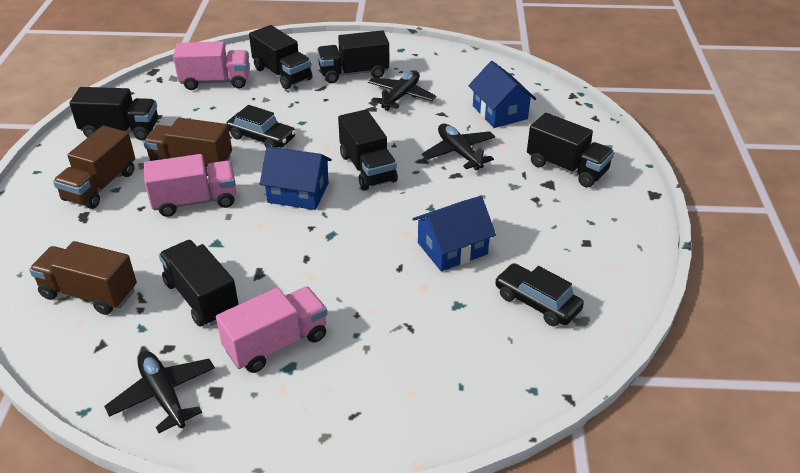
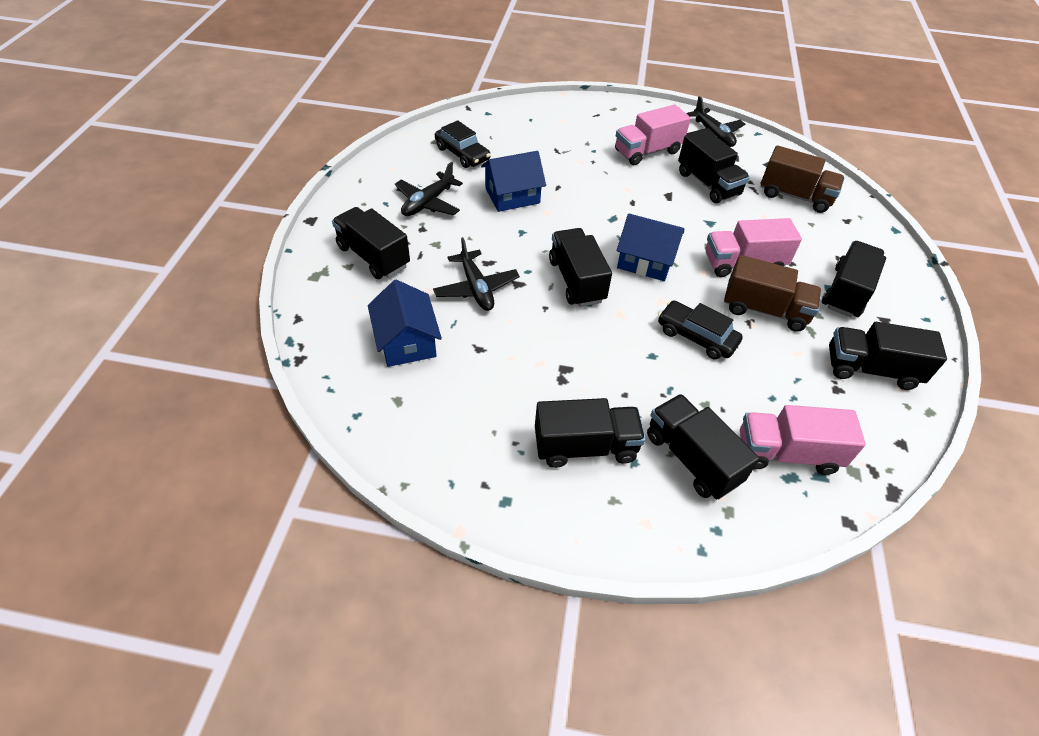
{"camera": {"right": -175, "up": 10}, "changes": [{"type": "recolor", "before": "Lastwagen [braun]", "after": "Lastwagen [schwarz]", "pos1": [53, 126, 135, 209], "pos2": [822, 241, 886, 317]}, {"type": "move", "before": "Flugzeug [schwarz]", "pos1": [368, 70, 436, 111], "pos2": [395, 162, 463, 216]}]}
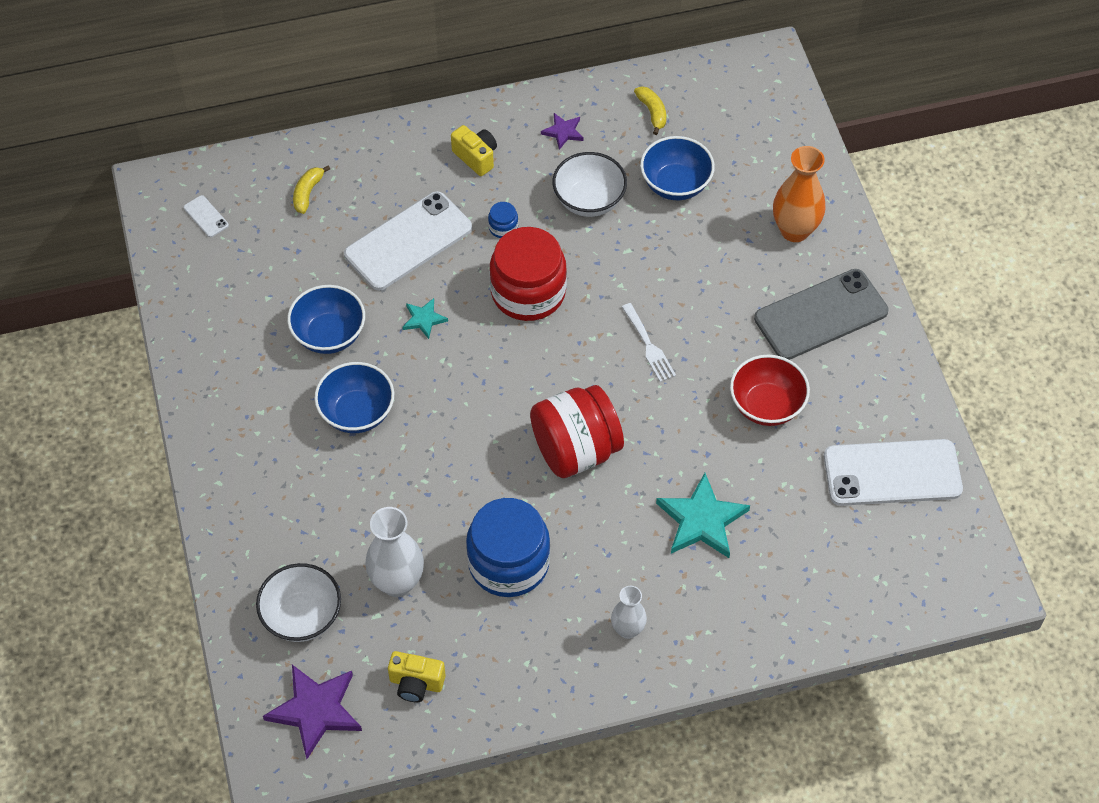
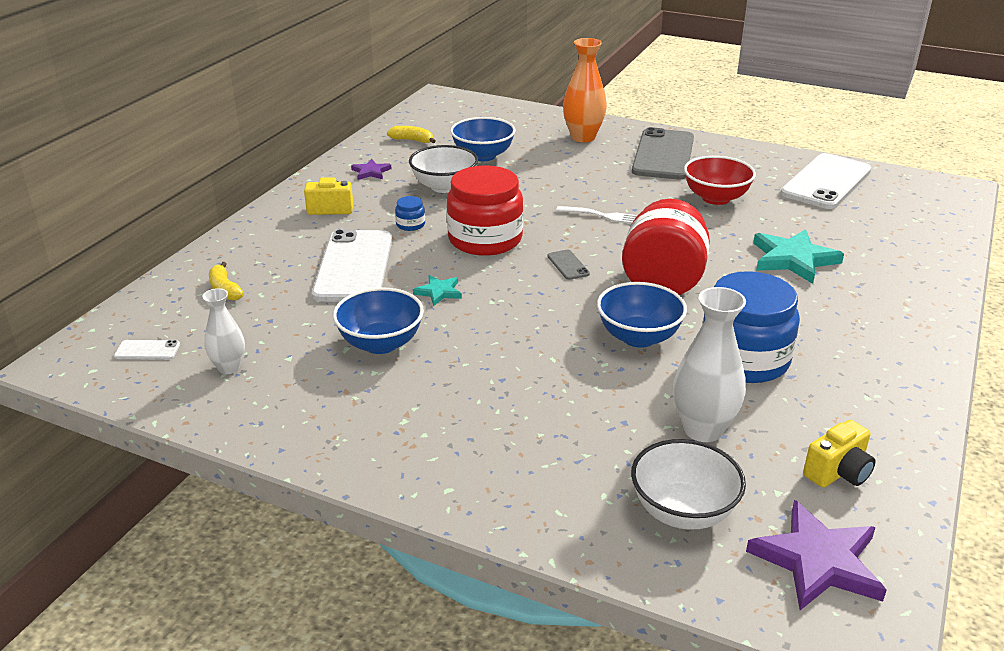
{"camera": {"right": -50, "up": -25}, "changes": [{"type": "move", "before": "Schüssel [blau]", "pos1": [314, 362, 394, 433], "pos2": [597, 282, 687, 348]}, {"type": "move", "before": "Vase [weiß]", "pos1": [611, 586, 647, 639], "pos2": [202, 288, 245, 374]}, {"type": "insert", "after": "Handy [grau]", "pos2": [547, 249, 590, 280]}]}
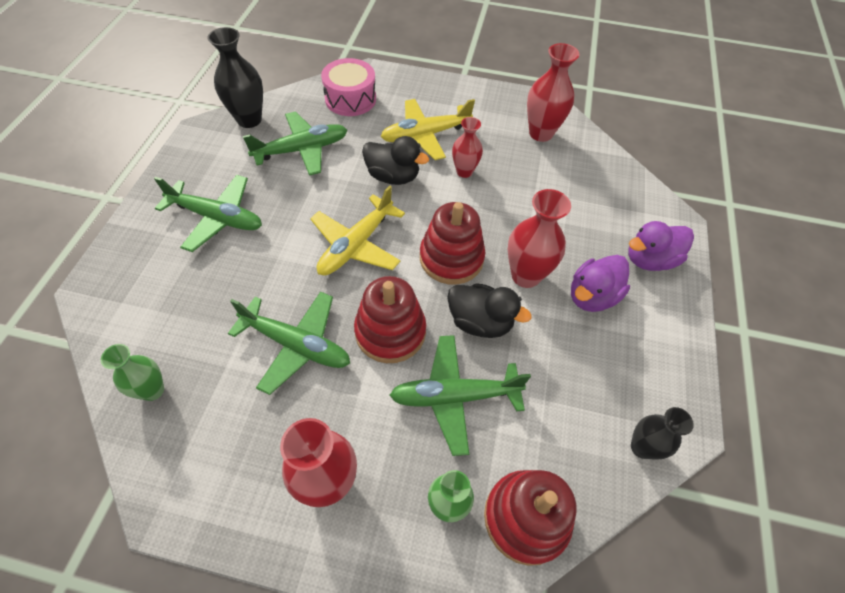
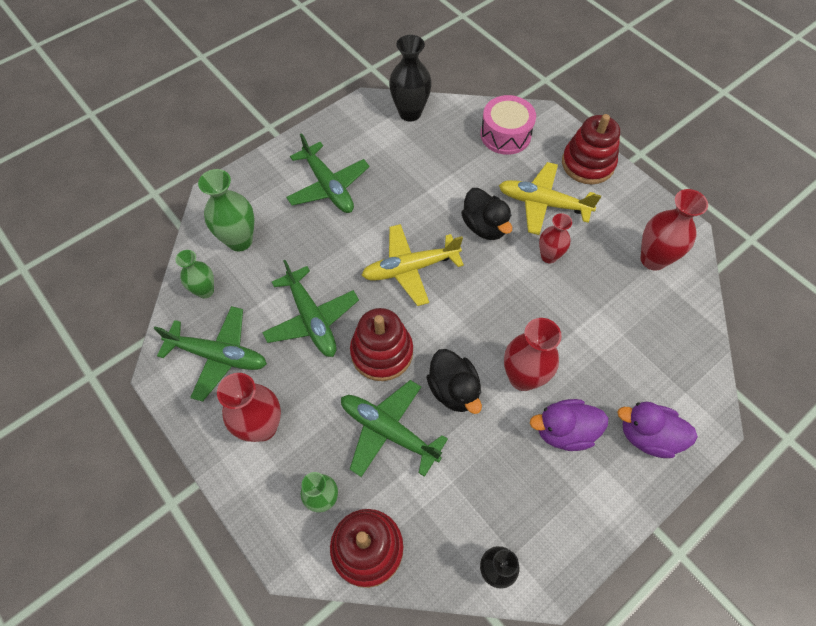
{"camera": {"right": 40, "up": 5}, "changes": [{"type": "move", "before": "Flugzeug [grün]", "pos1": [243, 111, 347, 176], "pos2": [154, 306, 267, 402]}, {"type": "move", "before": "Stapelspielzeug [rot]", "pos1": [420, 202, 485, 285], "pos2": [562, 114, 620, 184]}, {"type": "insert", "after": "Vase [grün]", "pos2": [198, 169, 255, 251]}]}
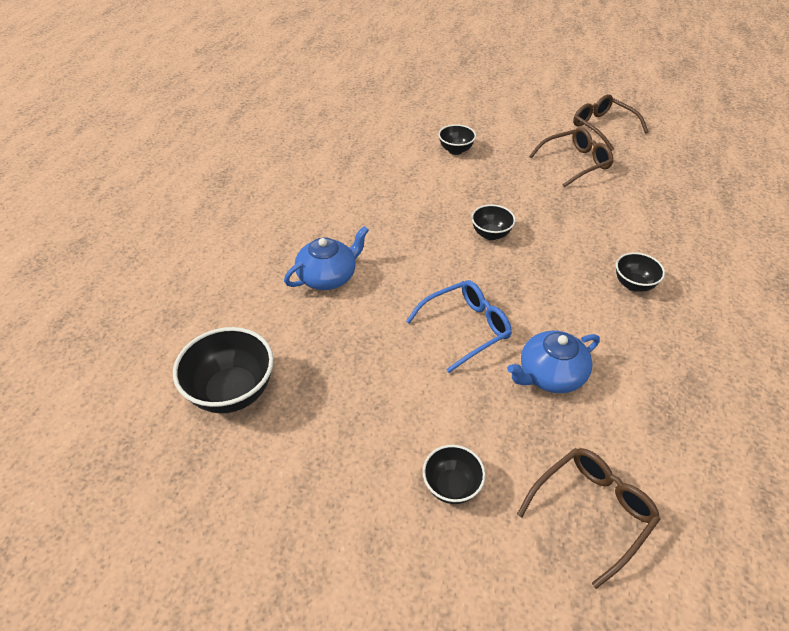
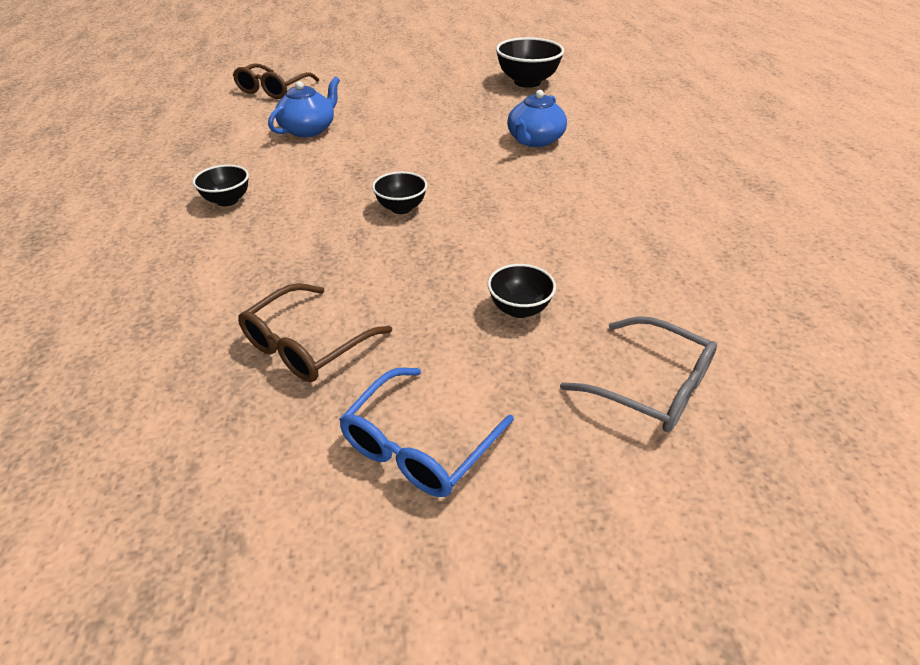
{"camera": {"right": 155, "up": -5}, "changes": [{"type": "move", "before": "Brille [blau]", "pos1": [406, 280, 512, 373], "pos2": [339, 368, 514, 497]}, {"type": "delete", "before": "Schüssel [schwarz]", "pos1": [423, 445, 486, 504]}, {"type": "delete", "before": "Brille [braun]", "pos1": [573, 94, 648, 151]}, {"type": "insert", "after": "Brille [grau]", "pos2": [560, 316, 717, 432]}]}
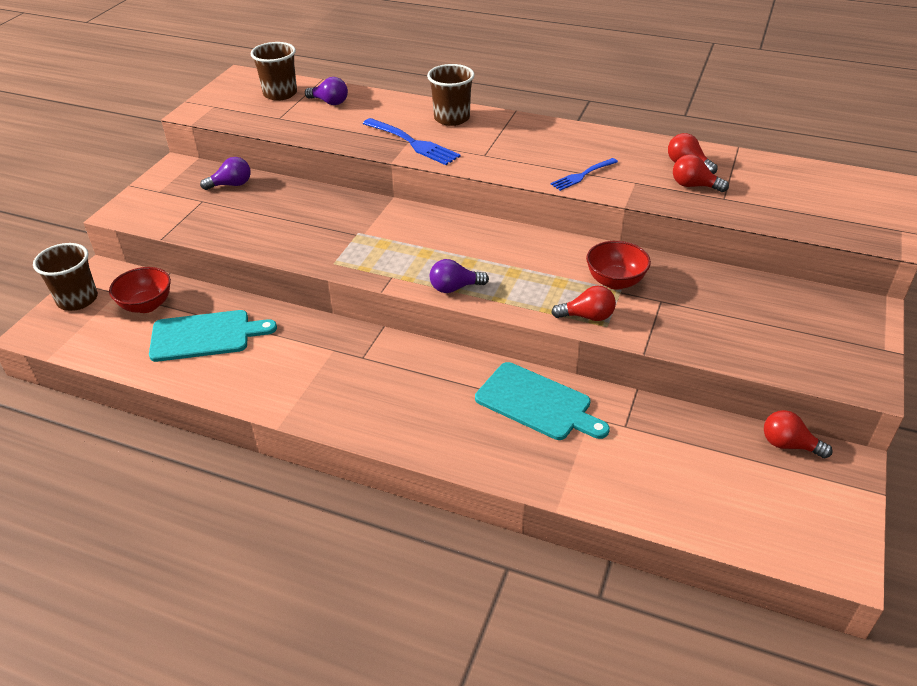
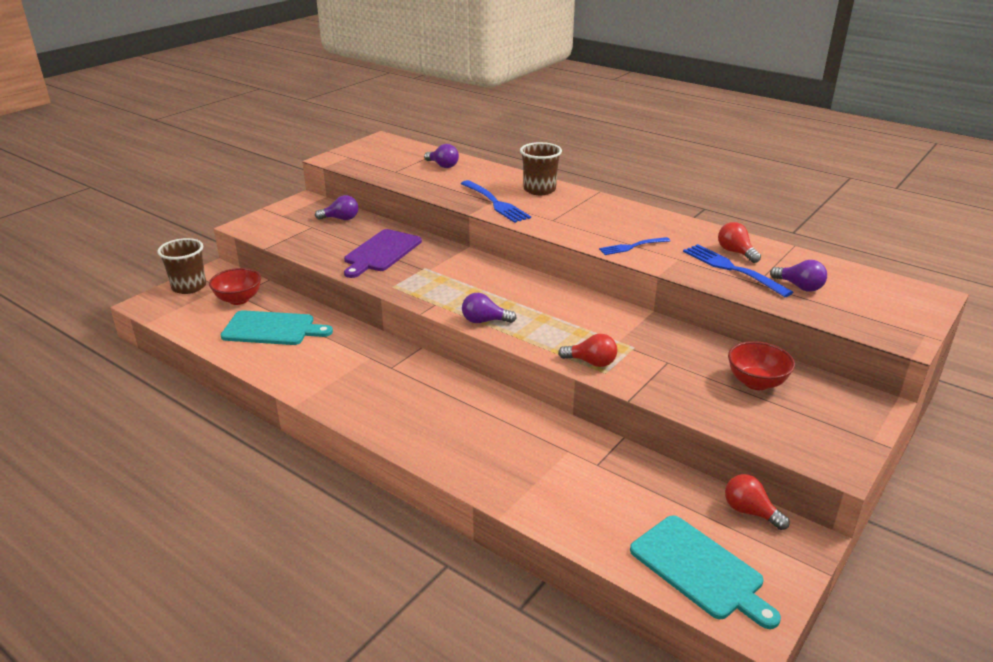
{"camera": {"right": 15, "up": -10}, "changes": [{"type": "delete", "before": "Becher [braun]", "pos1": [251, 42, 297, 101]}, {"type": "move", "before": "Schneidebrett [türkis]", "pos1": [475, 362, 610, 440], "pos2": [630, 515, 781, 629]}, {"type": "move", "before": "Schüssel [rot]", "pos1": [586, 241, 651, 290], "pos2": [728, 341, 795, 390]}, {"type": "replace", "before": "Glühbirne [rot]", "after": "Gabel [blau]", "pos1": [673, 154, 729, 192], "pos2": [683, 244, 793, 297]}, {"type": "insert", "after": "Schneidebrett [lila]", "pos2": [344, 229, 422, 278]}, {"type": "insert", "after": "Glühbirne [lila]", "pos2": [770, 260, 827, 292]}]}
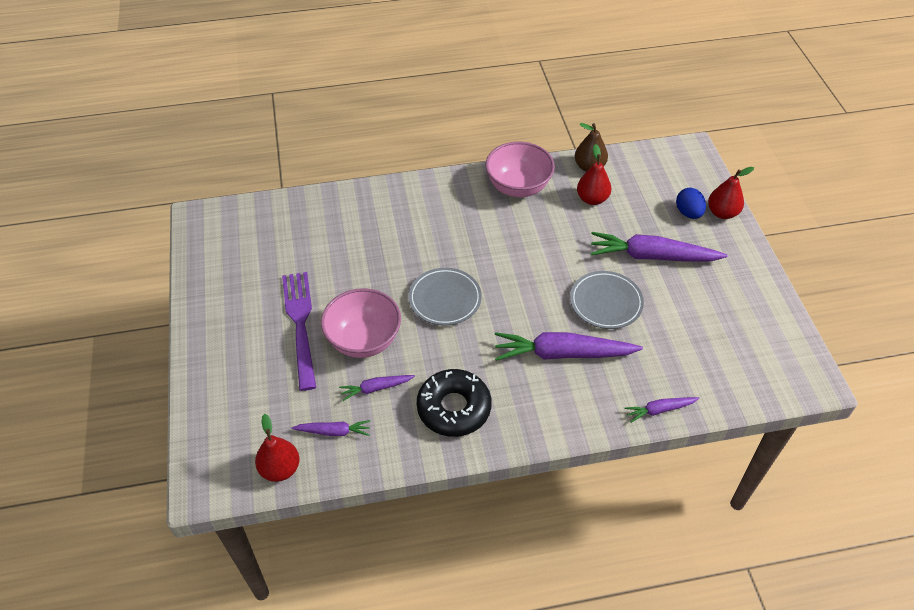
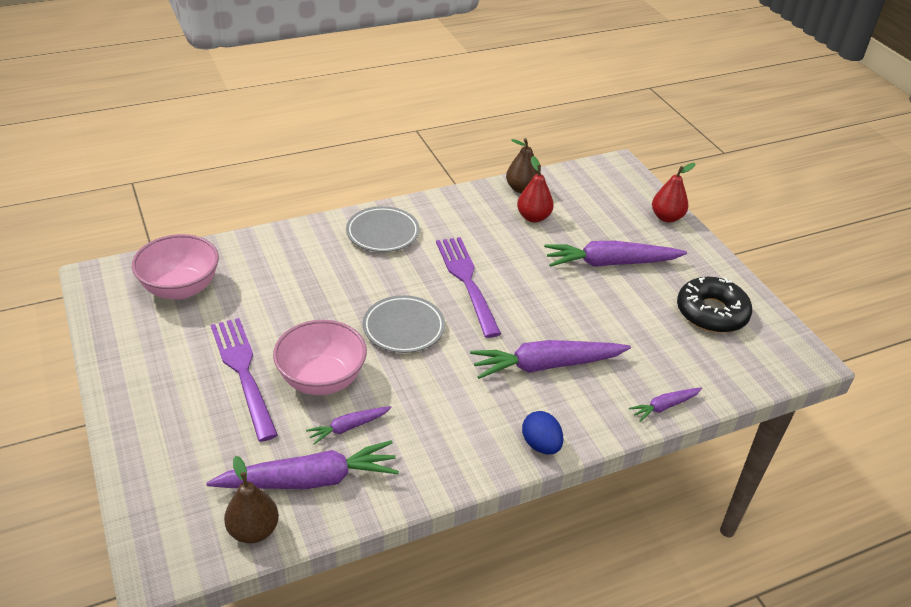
{"camera": {"right": -15, "up": -10}, "changes": [{"type": "recolor", "before": "Birne [rot]", "after": "Birne [braun]", "pos1": [255, 414, 300, 482], "pos2": [224, 456, 279, 543]}, {"type": "resize", "before": "Karotte [lila]", "pos1": [291, 420, 370, 436], "pos2": [206, 440, 399, 489], "scale": 1.99}, {"type": "move", "before": "Donut [schwarz]", "pos1": [417, 369, 491, 437], "pos2": [677, 277, 752, 333]}, {"type": "move", "before": "Schüssel [rosa]", "pos1": [486, 142, 555, 197], "pos2": [132, 234, 219, 300]}, {"type": "move", "before": "Teller [grau]", "pos1": [570, 271, 644, 329], "pos2": [346, 206, 419, 252]}, {"type": "move", "before": "Ei [blau]", "pos1": [676, 188, 706, 219], "pos2": [522, 411, 563, 454]}, {"type": "insert", "after": "Gabel [lila]", "pos2": [436, 237, 501, 338]}]}
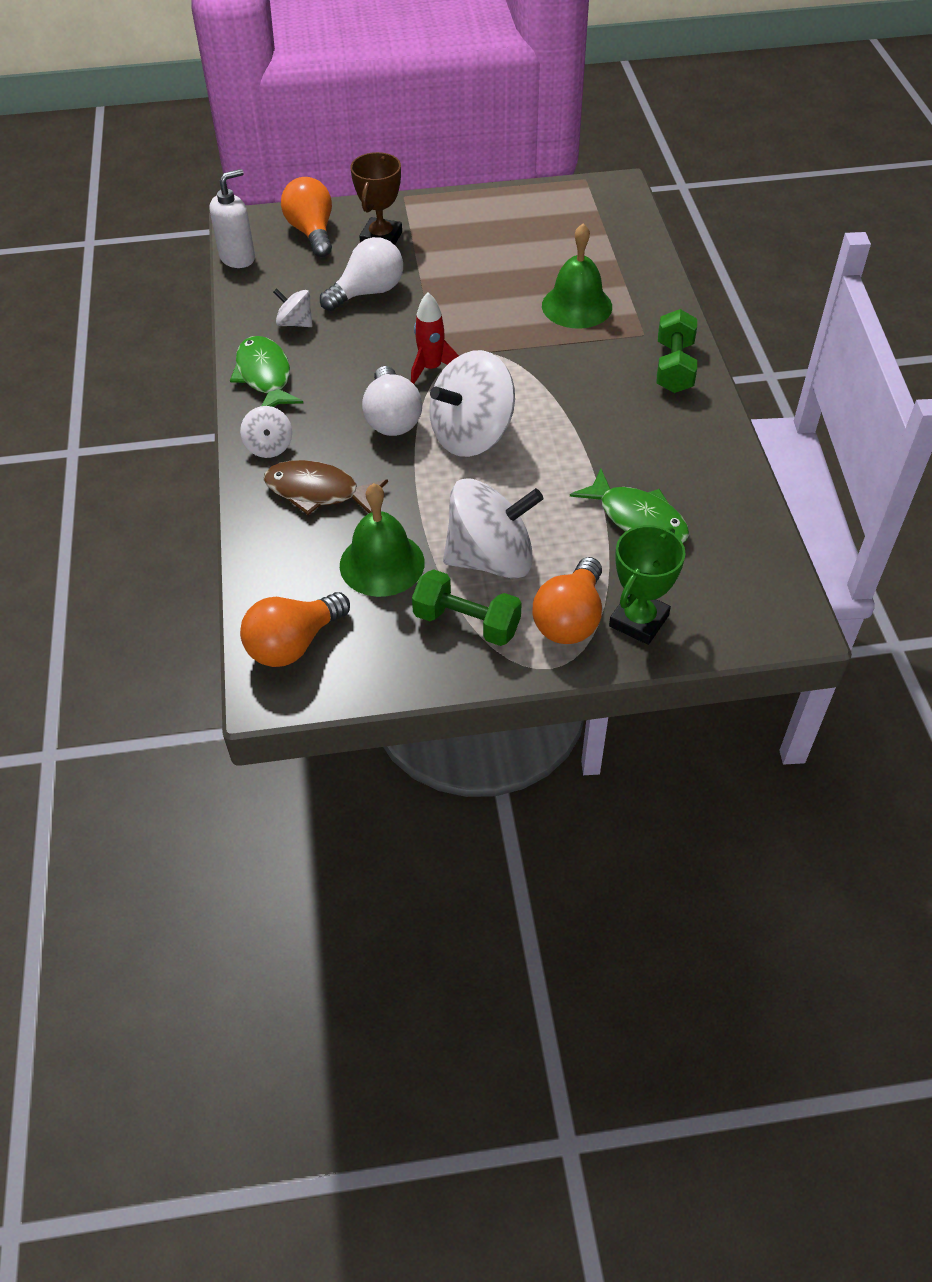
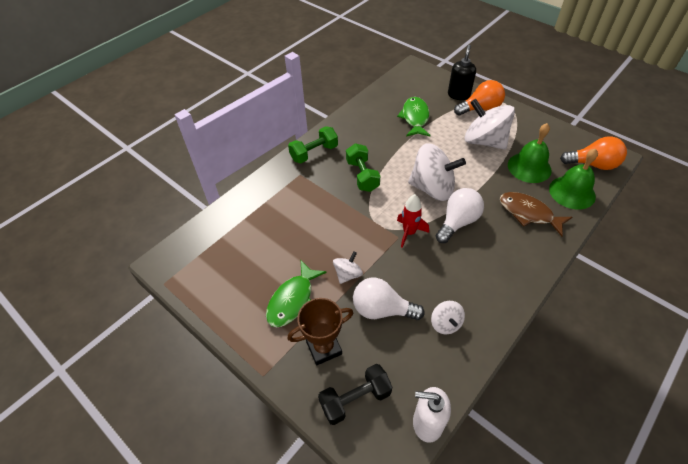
{"camera": {"right": -130, "up": 0}, "changes": [{"type": "move", "before": "Fisch [grün]", "pos1": [230, 336, 303, 407], "pos2": [266, 261, 327, 327]}, {"type": "move", "before": "Kreisel [weiß]", "pos1": [240, 406, 292, 458], "pos2": [333, 251, 363, 284]}, {"type": "rotate", "before": "Fisch [braun]", "pos1": [264, 460, 388, 515], "pos2": [500, 192, 572, 236], "turn": 150}, {"type": "replace", "before": "Glühbirne [orange]", "after": "Hantel [schwarz]", "pos1": [281, 177, 332, 257], "pos2": [318, 364, 392, 425]}, {"type": "move", "before": "Hantel [grün]", "pos1": [412, 569, 522, 646], "pos2": [346, 143, 380, 192]}, {"type": "move", "before": "Glocke [grün]", "pos1": [542, 224, 612, 329], "pos2": [549, 149, 598, 210]}, {"type": "replace", "before": "Pokal [grün]", "after": "Seifenspender [schwarz]", "pos1": [609, 525, 686, 645], "pos2": [448, 45, 476, 100]}]}
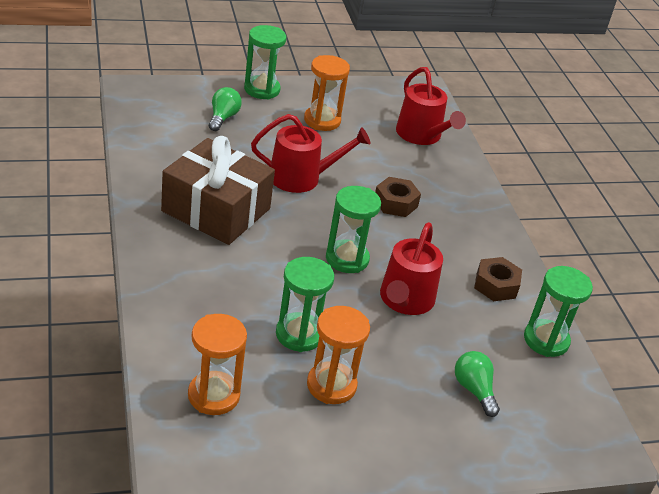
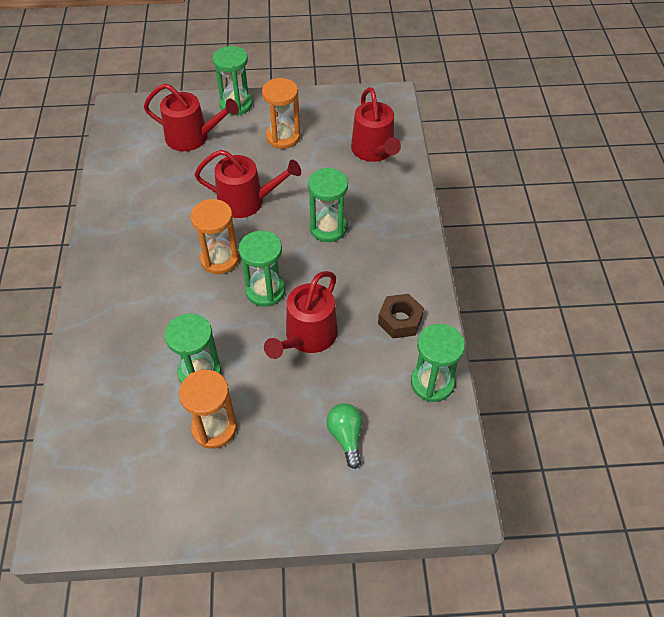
{"camera": {"right": 15, "up": 15}, "changes": [{"type": "delete", "before": "Geschenk [braun]", "pos1": [161, 136, 275, 245]}, {"type": "move", "before": "Sanduhr [orange]", "pos1": [188, 314, 247, 415], "pos2": [190, 199, 239, 274]}, {"type": "replace", "before": "Glühbirne [grün]", "after": "Gießkanne [rot]", "pos1": [209, 87, 242, 131], "pos2": [144, 83, 239, 151]}, {"type": "replace", "before": "Sechskantmutter [braun]", "after": "Sanduhr [grün]", "pos1": [375, 177, 421, 217], "pos2": [308, 168, 348, 242]}]}
